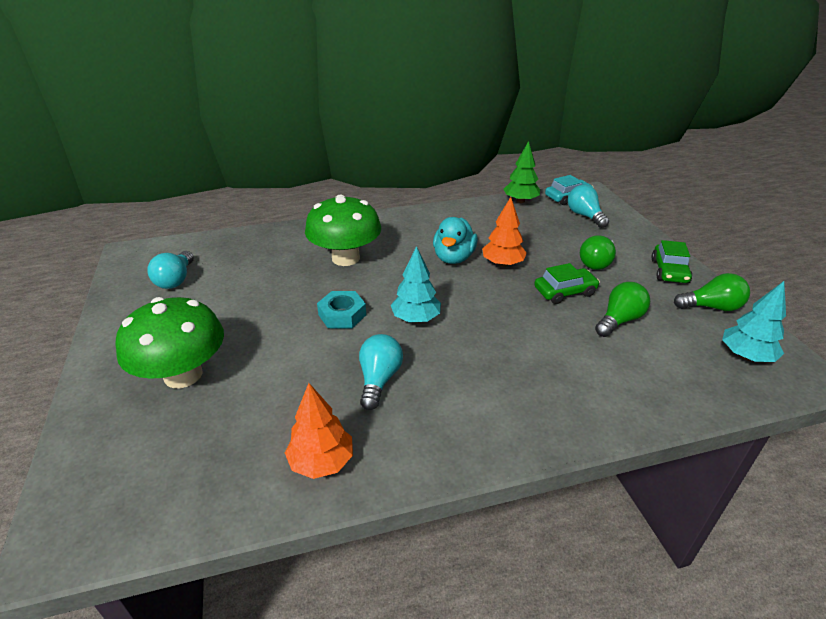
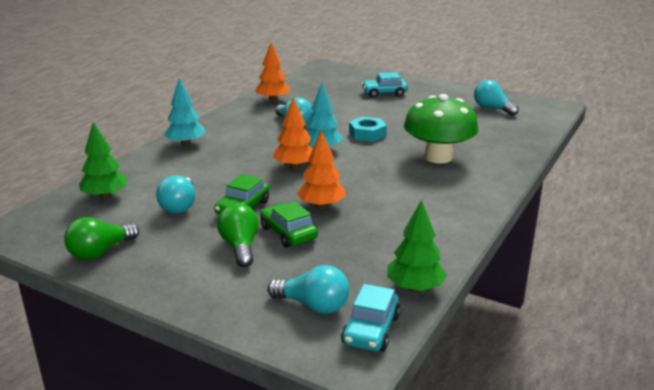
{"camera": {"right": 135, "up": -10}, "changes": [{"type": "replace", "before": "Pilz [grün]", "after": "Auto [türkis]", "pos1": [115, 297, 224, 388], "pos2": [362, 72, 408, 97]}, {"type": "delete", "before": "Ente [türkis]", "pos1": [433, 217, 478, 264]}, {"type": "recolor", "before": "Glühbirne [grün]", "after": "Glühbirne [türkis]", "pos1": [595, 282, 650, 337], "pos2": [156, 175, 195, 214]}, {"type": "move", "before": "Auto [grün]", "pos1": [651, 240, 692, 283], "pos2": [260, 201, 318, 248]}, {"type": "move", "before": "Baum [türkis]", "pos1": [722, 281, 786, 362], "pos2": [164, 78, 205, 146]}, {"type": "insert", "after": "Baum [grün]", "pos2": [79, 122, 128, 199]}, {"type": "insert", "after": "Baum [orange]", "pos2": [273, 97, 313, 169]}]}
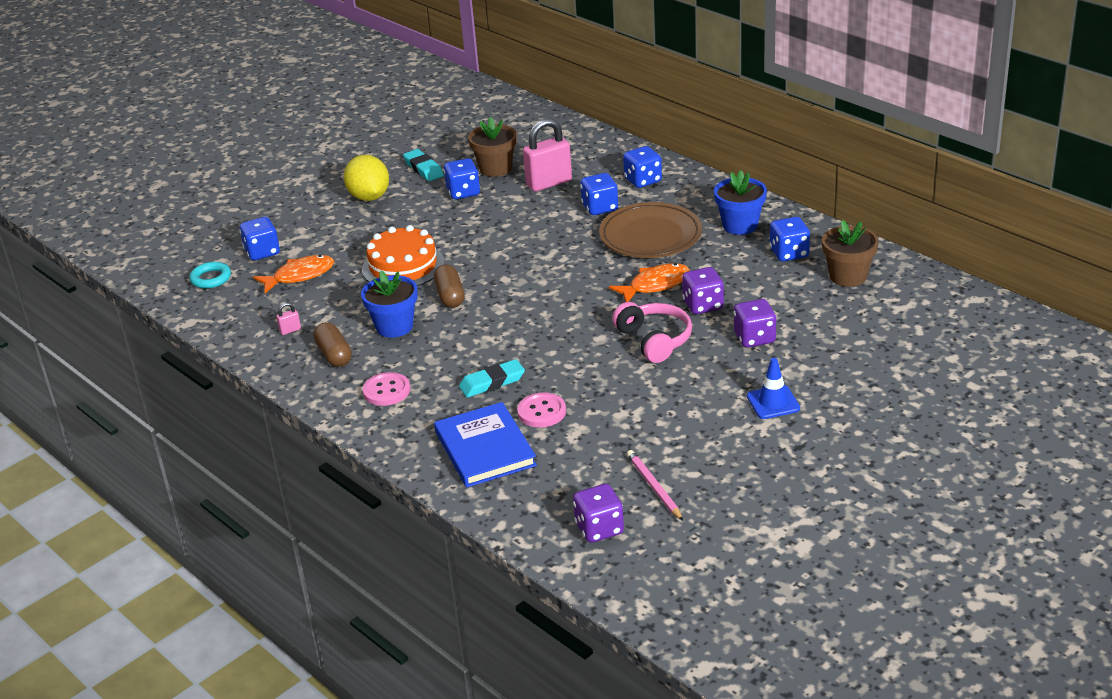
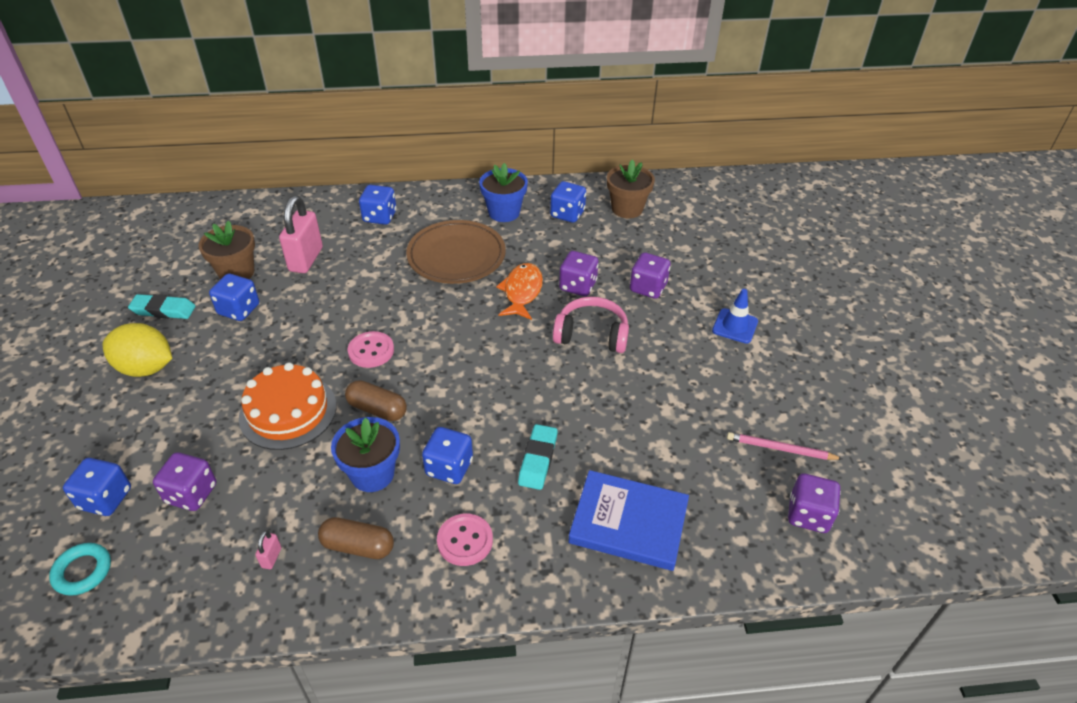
{"camera": {"right": -55, "up": 10}, "changes": [{"type": "replace", "before": "Fisch [orange]", "after": "Spielwürfel [lila]", "pos1": [253, 255, 334, 293], "pos2": [153, 452, 216, 511]}, {"type": "move", "before": "Knopf [rosa]", "pos1": [517, 392, 566, 427], "pos2": [347, 331, 394, 368]}, {"type": "move", "before": "Spielwürfel [blau]", "pos1": [580, 173, 618, 215], "pos2": [422, 427, 473, 484]}]}
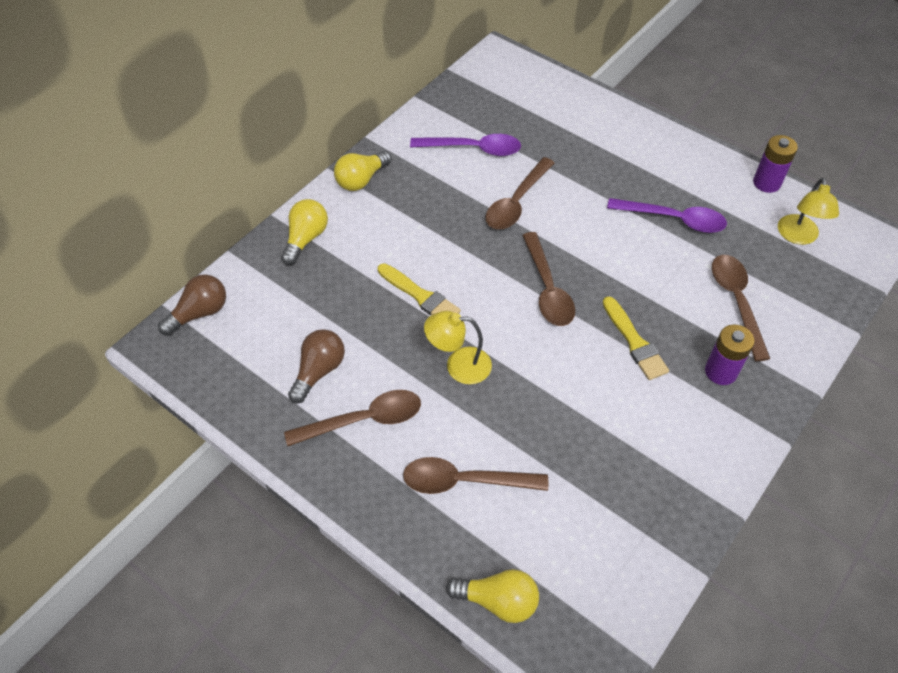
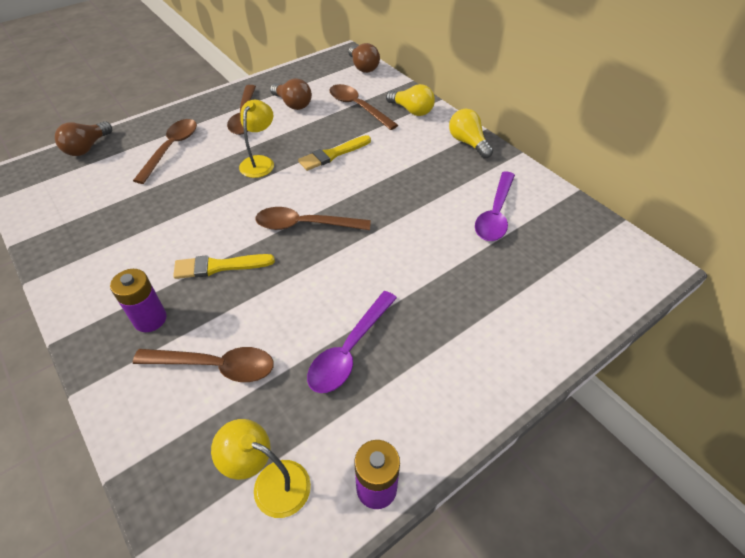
{"camera": {"right": 105, "up": -5}, "changes": [{"type": "recolor", "before": "Glühbirne [gelb]", "after": "Glühbirne [braun]", "pos1": [446, 569, 539, 623], "pos2": [55, 121, 112, 156]}, {"type": "move", "before": "Löffel [braun]", "pos1": [485, 157, 554, 229], "pos2": [330, 84, 398, 130]}]}
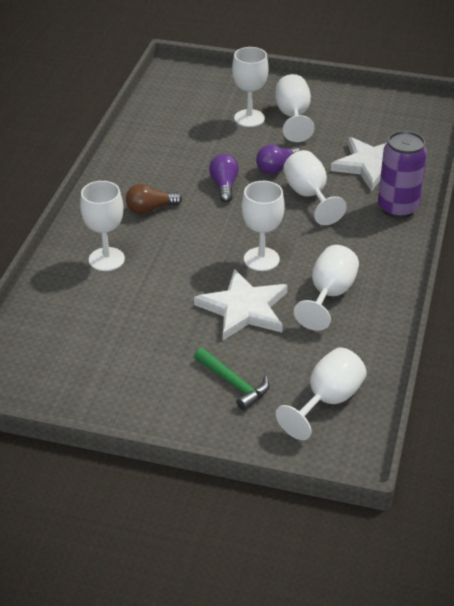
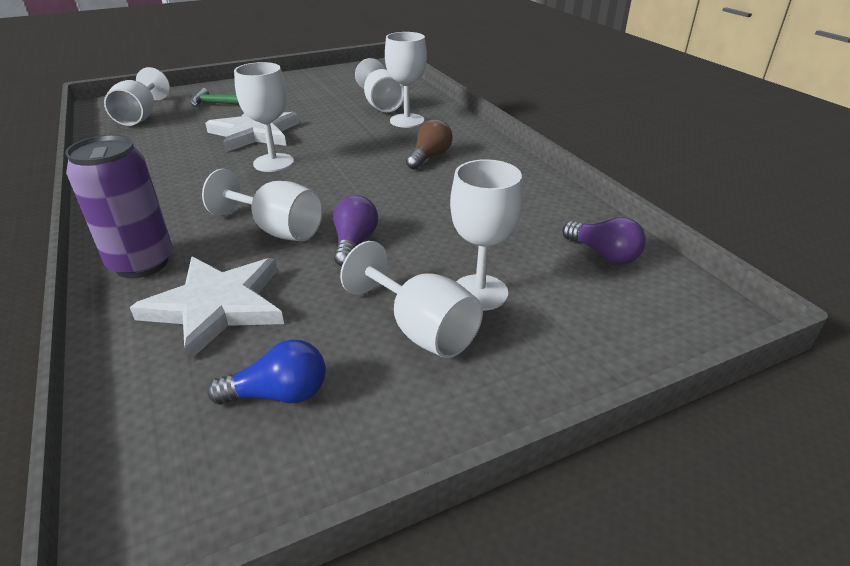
{"camera": {"right": 140, "up": -5}, "changes": [{"type": "move", "before": "Glühbirne [lila]", "pos1": [209, 154, 239, 202], "pos2": [562, 217, 646, 265]}, {"type": "move", "before": "Kelch [weiß]", "pos1": [294, 245, 359, 331], "pos2": [355, 58, 404, 112]}, {"type": "insert", "after": "Glühbirne [blau]", "pos2": [207, 339, 326, 405]}]}
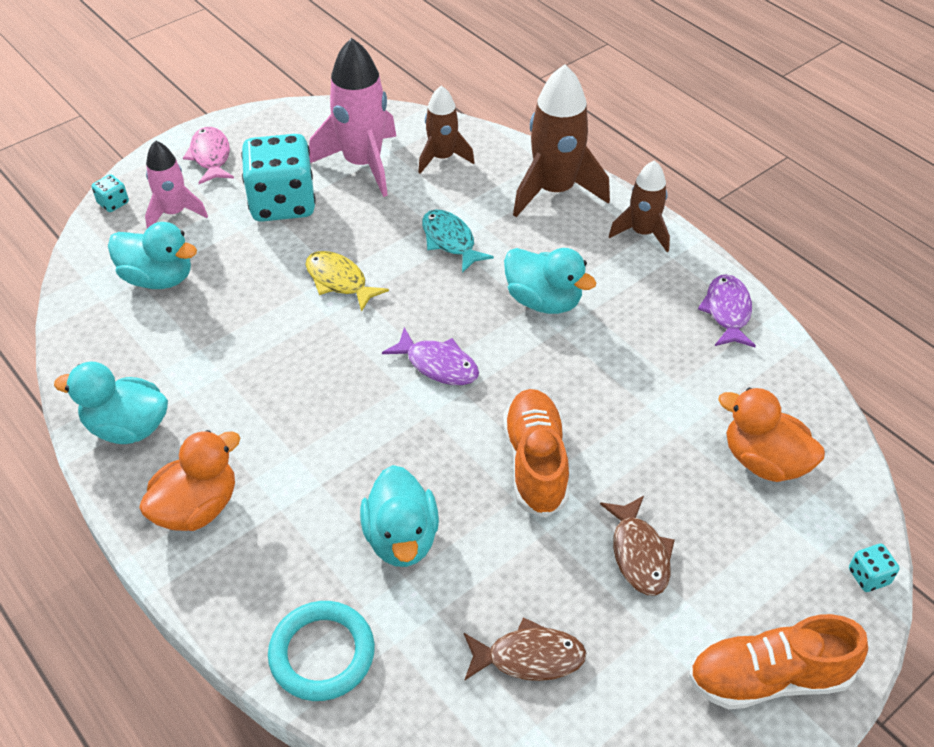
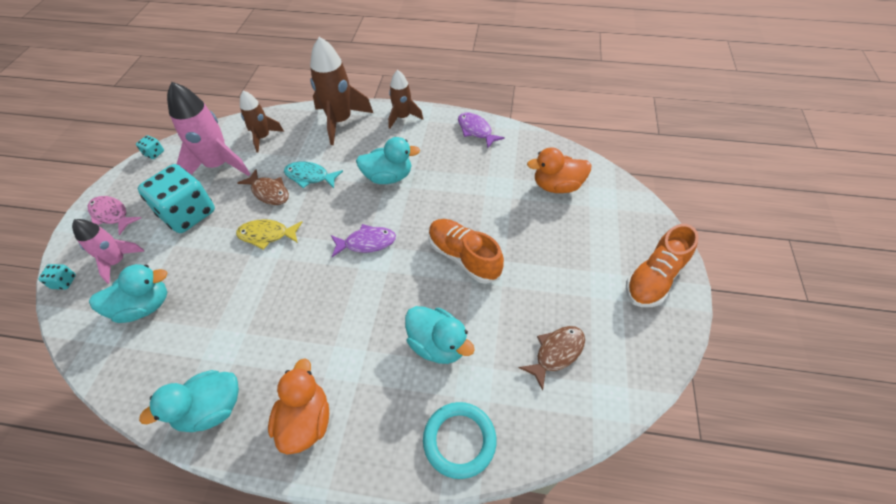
{"camera": {"right": -40, "up": 5}, "changes": [{"type": "move", "before": "Fisch [braun]", "pos1": [600, 496, 675, 596], "pos2": [237, 169, 289, 205]}, {"type": "move", "before": "Spielwürfel [türkis]", "pos1": [849, 544, 899, 592], "pos2": [136, 135, 164, 159]}]}
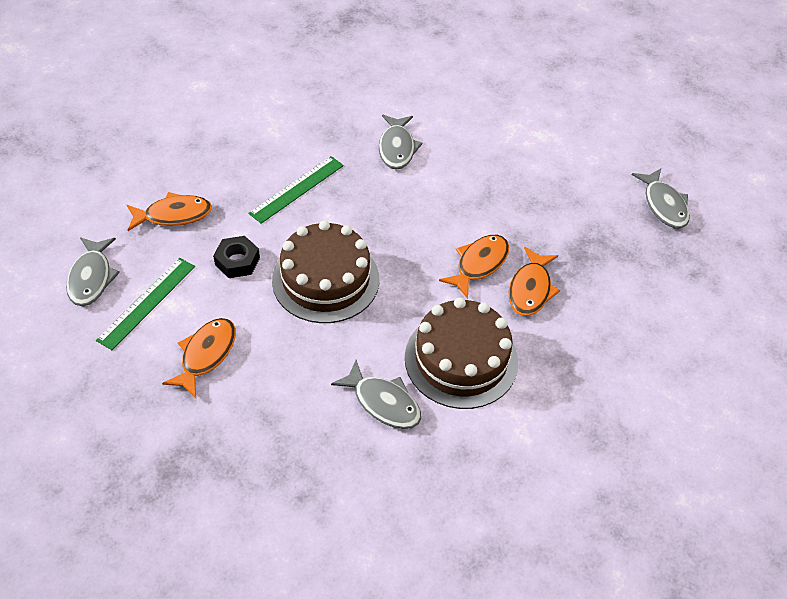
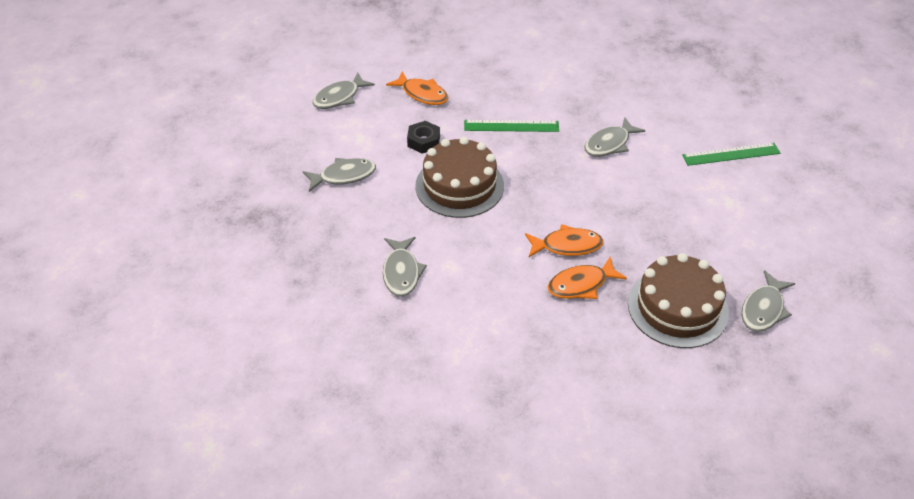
{"camera": {"right": 50, "up": -5}, "changes": [{"type": "move", "before": "Lineal [grün]", "pos1": [96, 258, 195, 350], "pos2": [682, 143, 780, 166]}, {"type": "recolor", "before": "Fisch [orange]", "after": "Fisch [grau]", "pos1": [162, 318, 236, 398], "pos2": [303, 158, 376, 192]}, {"type": "move", "before": "Kuchen [braun]", "pos1": [405, 297, 518, 409], "pos2": [628, 253, 729, 348]}]}
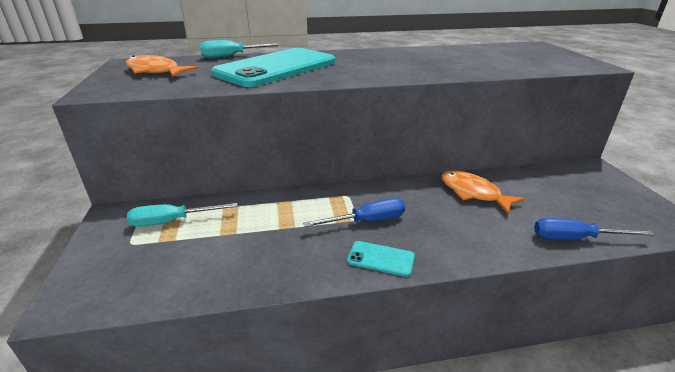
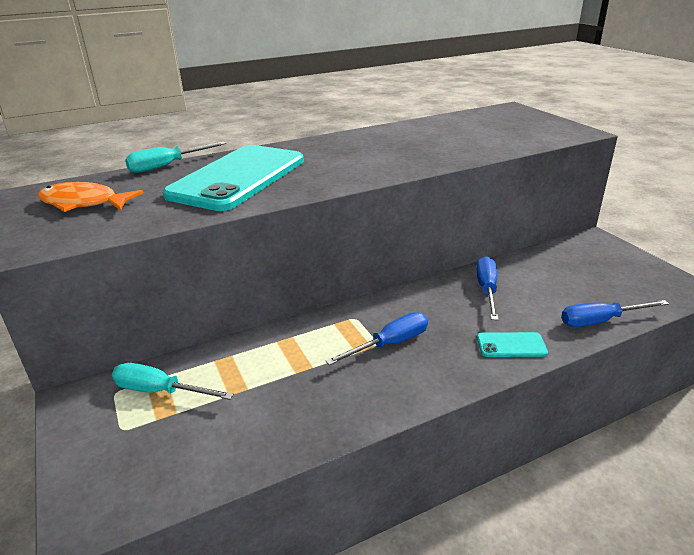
{"camera": {"right": -15, "up": 0}, "changes": [{"type": "rotate", "before": "Schraubenzieher [türkis]", "pos1": [127, 203, 238, 227], "pos2": [112, 363, 234, 400], "turn": 45}, {"type": "move", "before": "Handy [türkis]", "pos1": [347, 241, 415, 277], "pos2": [477, 332, 548, 357]}, {"type": "replace", "before": "Fisch [orange]", "after": "Schraubenzieher [blau]", "pos1": [441, 171, 525, 214], "pos2": [476, 256, 499, 320]}]}
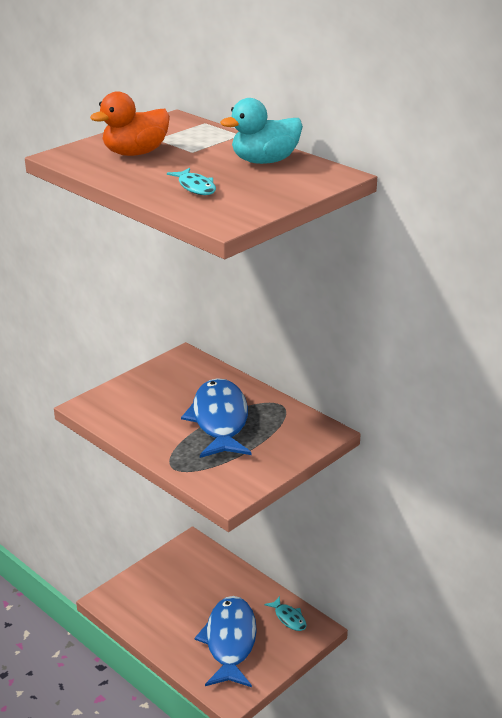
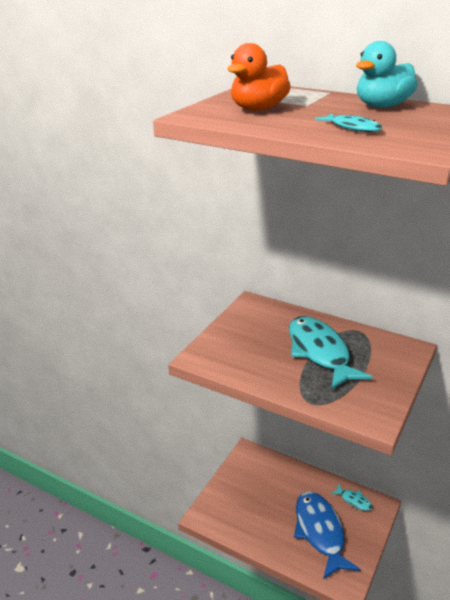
{"camera": {"right": -15, "up": 0}, "changes": [{"type": "recolor", "before": "Fisch [blau]", "after": "Fisch [türkis]", "pos1": [181, 378, 251, 458], "pos2": [289, 316, 373, 390]}]}
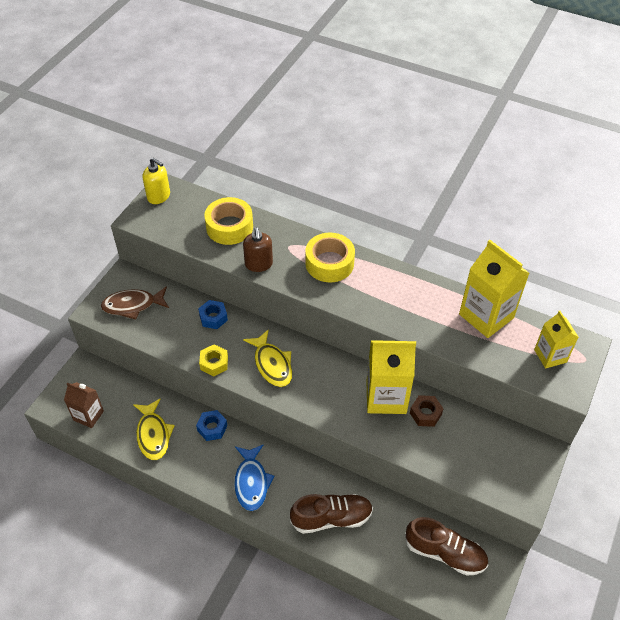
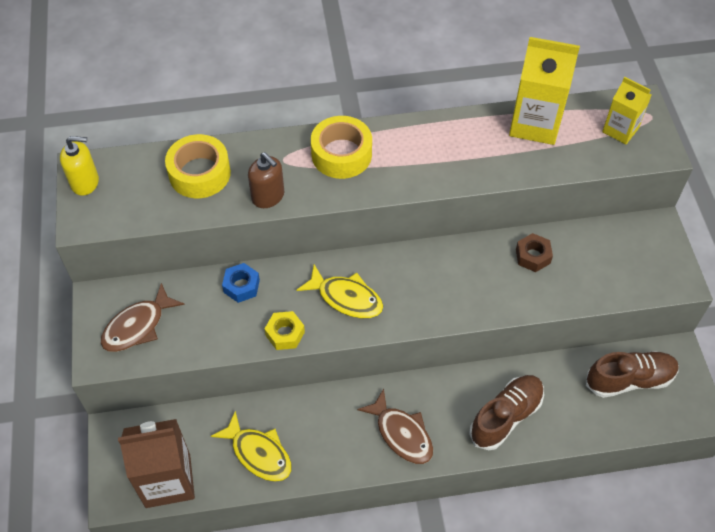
{"camera": {"right": -35, "up": 5}, "changes": [{"type": "resize", "before": "Getränkekarton [braun]", "pos1": [64, 382, 104, 428], "pos2": [118, 419, 195, 508], "scale": 1.67}, {"type": "delete", "before": "Sechskantmutter [blau]", "pos1": [196, 410, 227, 441]}, {"type": "recolor", "before": "Fisch [blau]", "after": "Fisch [braun]", "pos1": [234, 445, 274, 511], "pos2": [357, 389, 433, 464]}, {"type": "delete", "before": "Getränkekarton [gelb]", "pos1": [366, 340, 416, 414]}]}
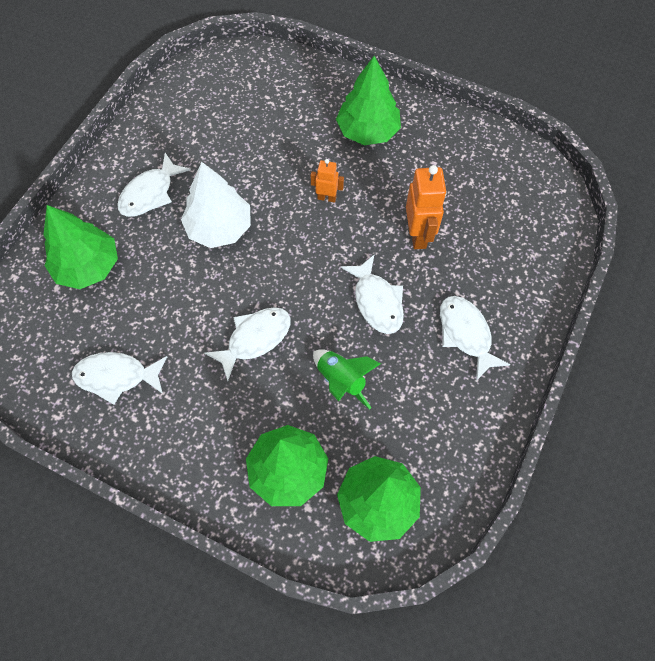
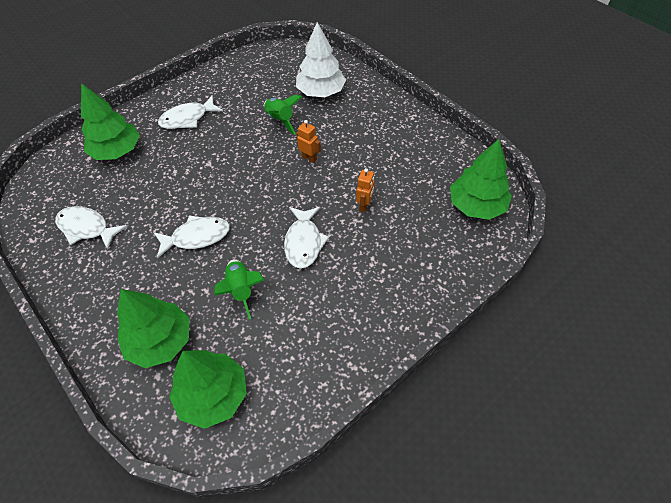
{"camera": {"right": 25, "up": -10}, "changes": [{"type": "move", "before": "Baum [weiß]", "pos1": [181, 162, 251, 248], "pos2": [296, 22, 346, 97]}, {"type": "move", "before": "Baum [grün]", "pos1": [336, 56, 401, 145], "pos2": [450, 139, 512, 220]}, {"type": "resize", "before": "Roboter [orange]", "pos1": [406, 165, 447, 249], "pos2": [356, 168, 375, 212], "scale": 0.57}, {"type": "delete", "before": "Fisch [weiß]", "pos1": [440, 296, 511, 381]}, {"type": "insert", "after": "Rakete [grün]", "pos2": [264, 95, 302, 135]}]}
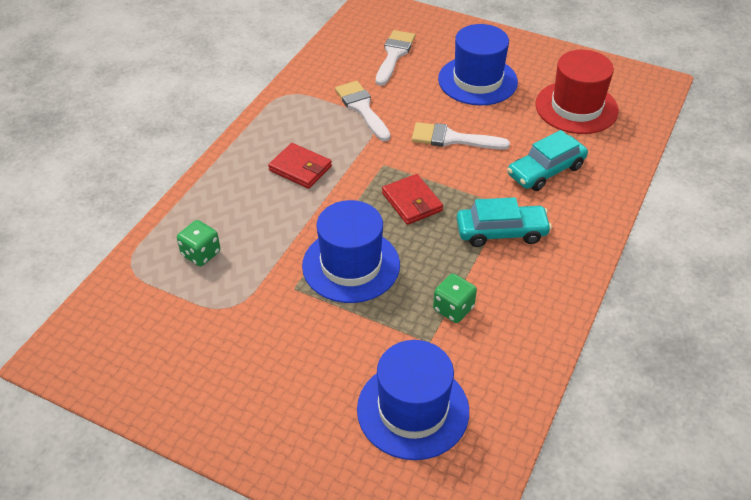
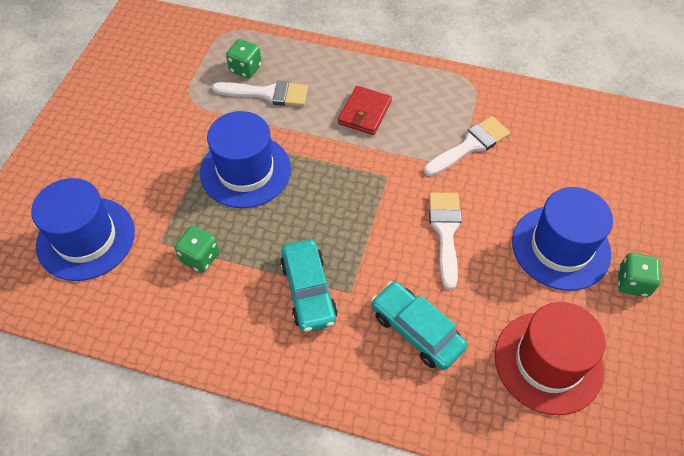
{"camera": {"right": 80, "up": 10}, "changes": [{"type": "move", "before": "Pinsel [weiß]", "pos1": [376, 30, 415, 86], "pos2": [212, 81, 308, 106]}, {"type": "delete", "before": "Geldbörse [rot]", "pos1": [382, 174, 443, 225]}, {"type": "insert", "after": "Spielwürfel [grün]", "pos2": [618, 253, 661, 297]}]}
